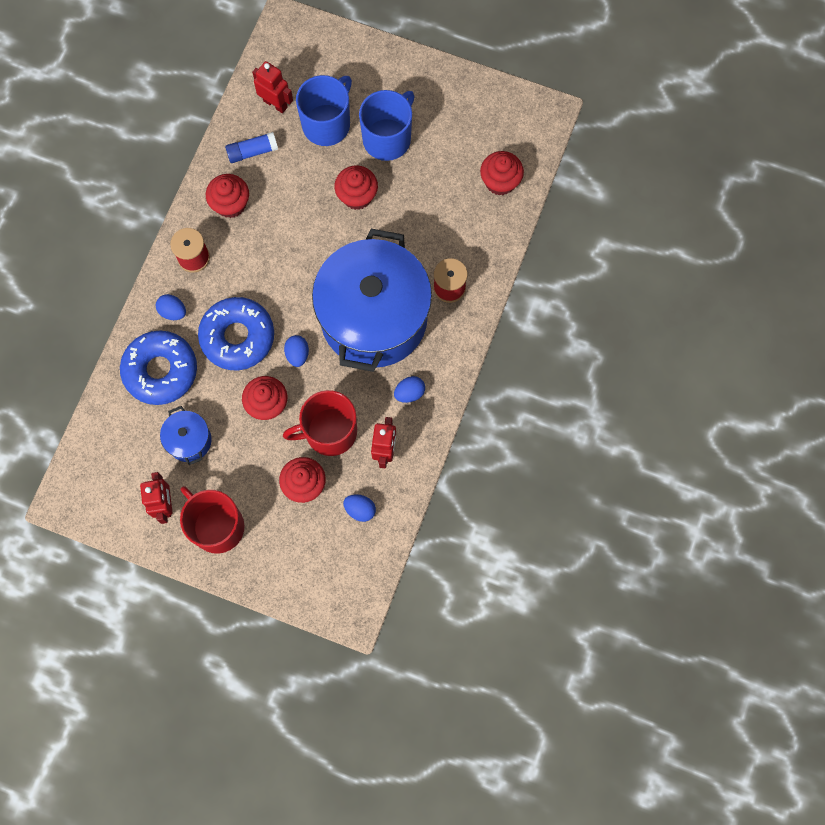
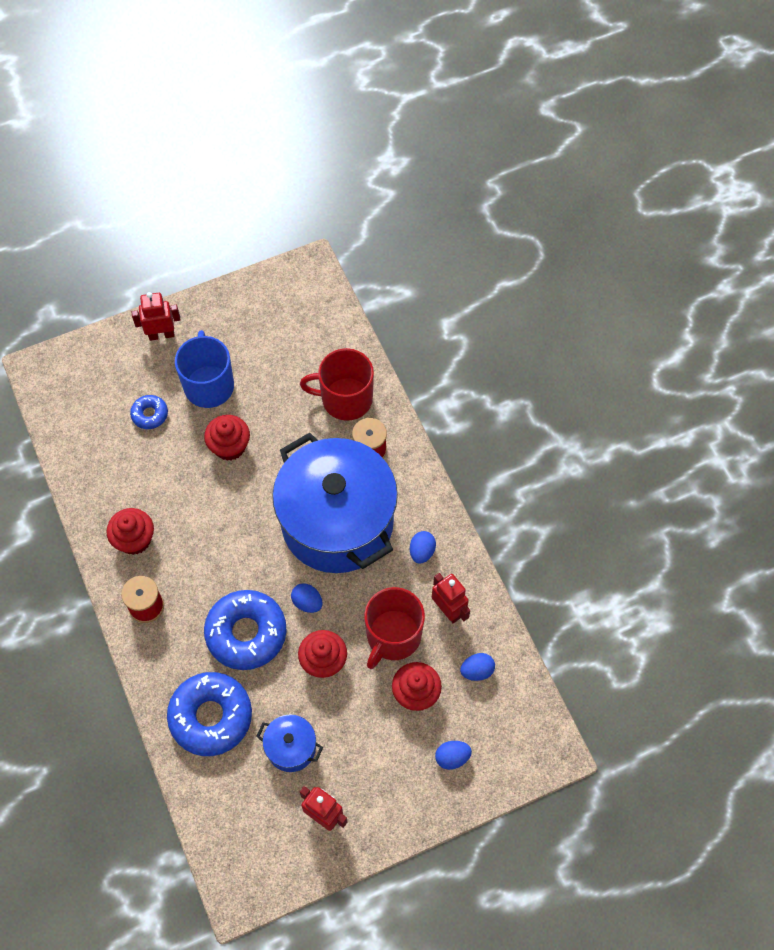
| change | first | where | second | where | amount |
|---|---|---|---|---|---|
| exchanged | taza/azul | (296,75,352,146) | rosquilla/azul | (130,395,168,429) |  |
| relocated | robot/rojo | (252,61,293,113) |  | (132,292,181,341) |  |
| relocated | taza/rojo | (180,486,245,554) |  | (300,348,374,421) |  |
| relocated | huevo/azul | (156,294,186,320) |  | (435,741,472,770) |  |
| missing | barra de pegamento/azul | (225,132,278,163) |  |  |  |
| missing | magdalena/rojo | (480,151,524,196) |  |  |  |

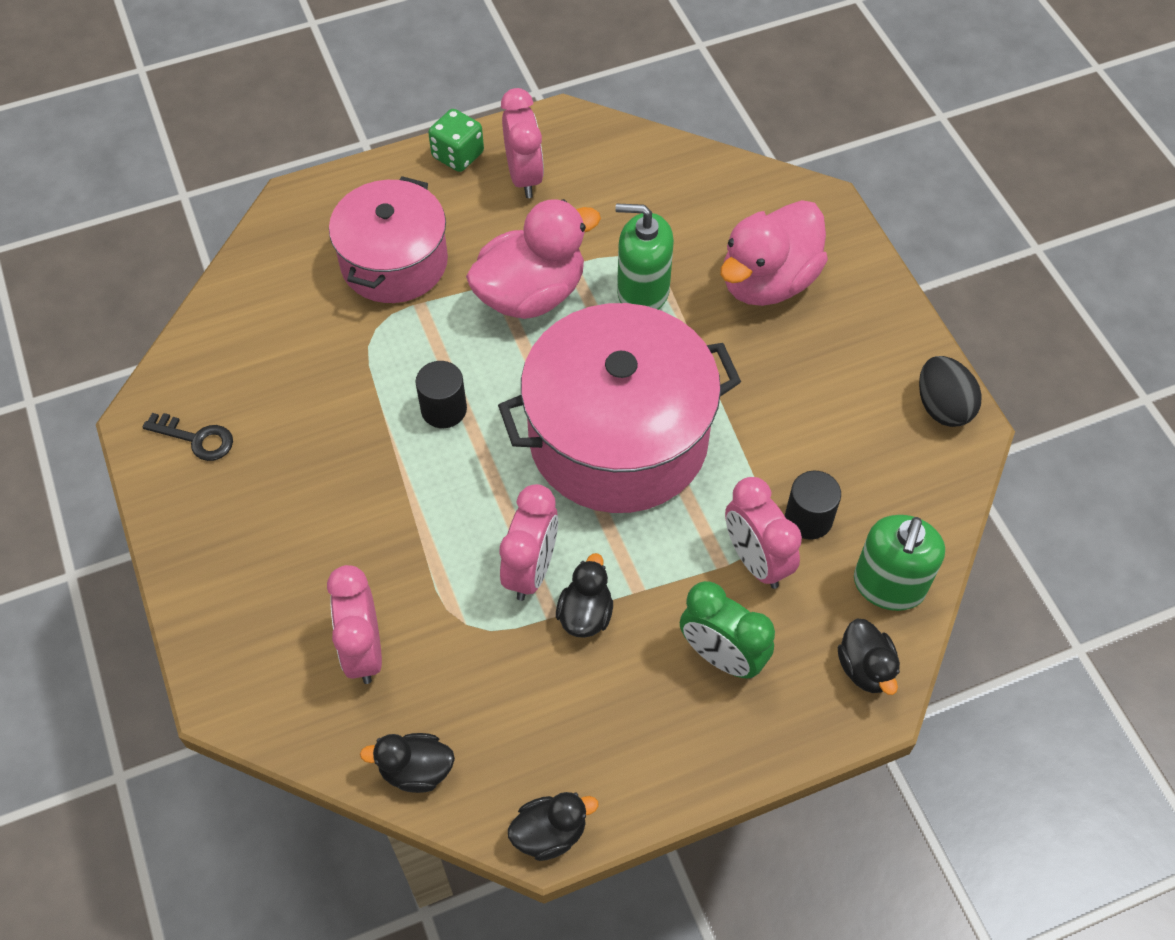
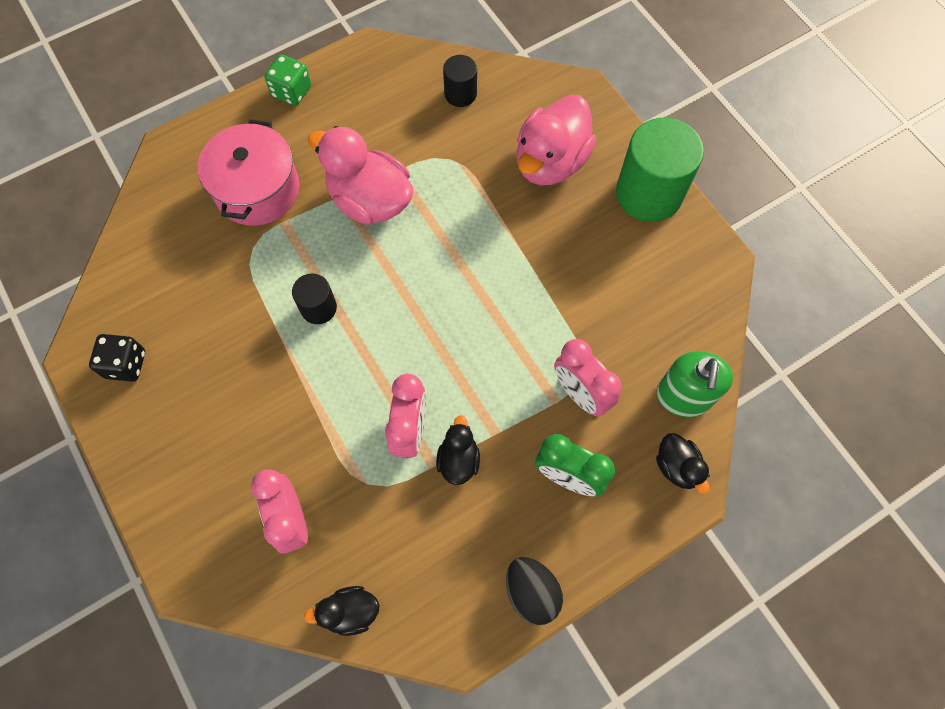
| change | first | where | second | where | amount |
|---|---|---|---|---|---|
| exchanged | llave/negro | (143,413,233,461) | dado/negro | (89,334,145,382) |  |
| spun | pato/rosa | (466,199,601,319) |  | (308,126,413,225) | 105 degrees counterclockwise |
| relocated | cilindro/negro | (785,471,841,540) |  | (443,55,477,107) |  |
| relocated | huevo/negro | (919,356,982,427) |  | (506,557,563,625) |  |
| appeared |  |  | cilindro/verde | (616,118,704,222) |  |
| missing | olla/rosa | (498,303,741,513) |  |  |  |
| missing | despertador/rosa | (501,88,544,198) |  |  |  |
| missing | pato/negro | (508,792,598,861) |  |  |  |
| missing | dispensador de jabón/verde | (615,204,674,310) |  |  |  |

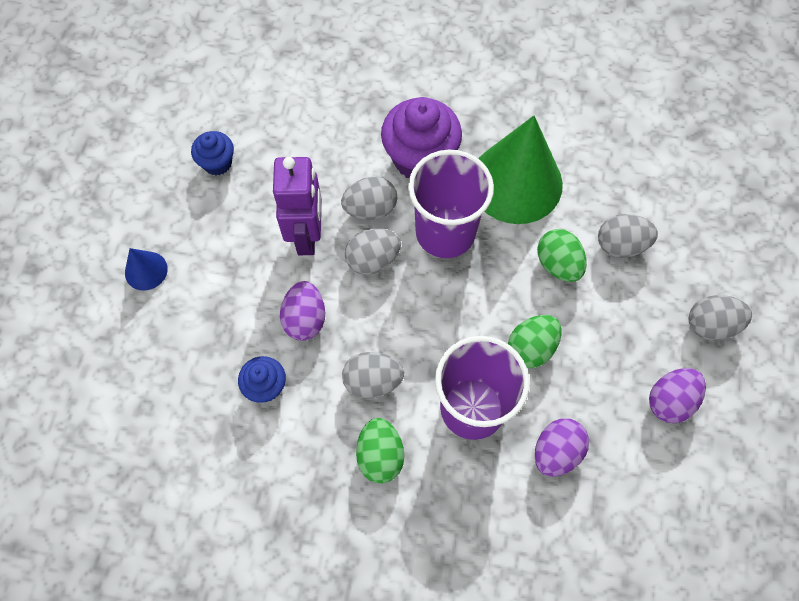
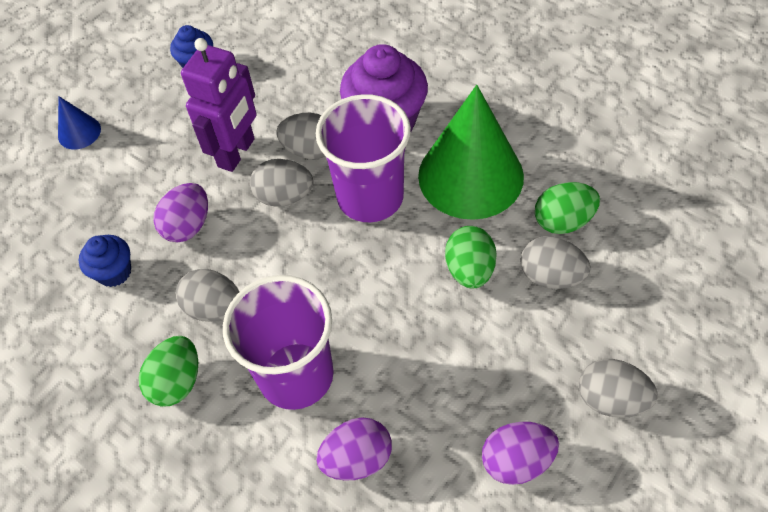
| change | first | where | second | where | amount |
|---|---|---|---|---|---|
| relocated | huevo/verde | (508,315,562,368) |  | (535,182,600,234) |  |

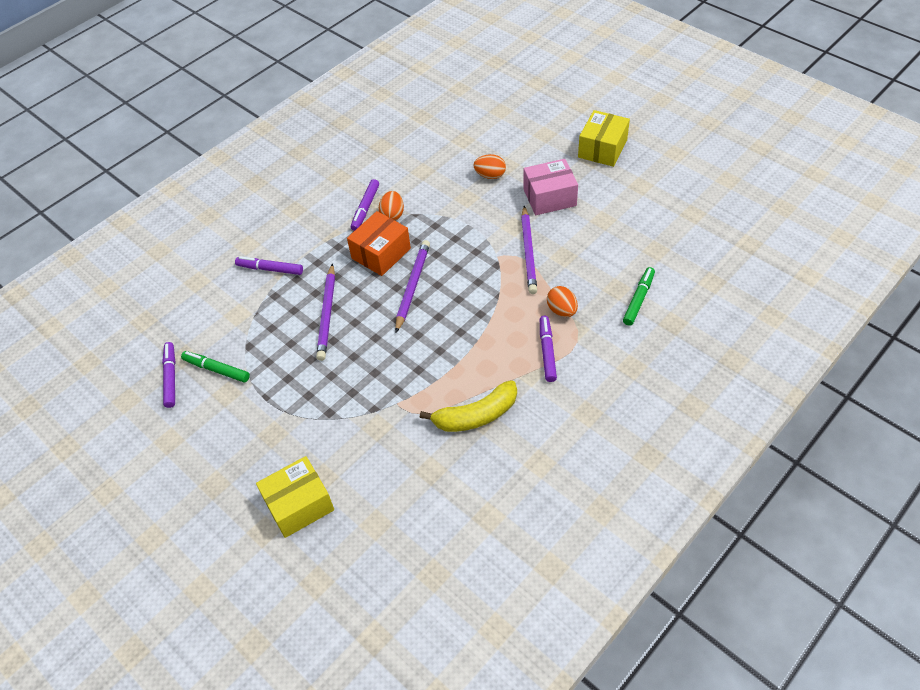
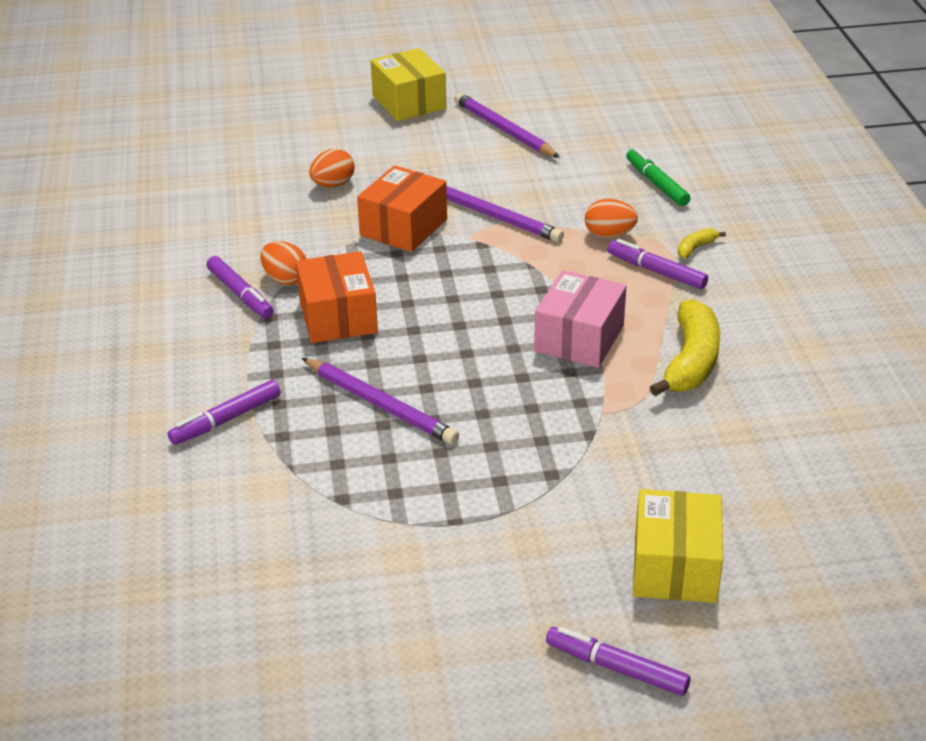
| change | first | where | second | where | amount |
|---|---|---|---|---|---|
| appeared |  |  | caja/naranja | (357,165,447,252) |  |
| relocated | lápiz/morado | (395,240,430,333) |  | (454,93,560,158) |  |
| relocated | caja/rosa | (523,159,578,215) |  | (534,270,626,368) |  |
| relocated | rotulador/morado | (162,342,176,408) |  | (546,627,691,696) |  |
| appeared |  |  | plátano/amarillo | (678,228,726,259) |  |
| missing | rotulador/verde | (181,351,250,382) |  |  |  |

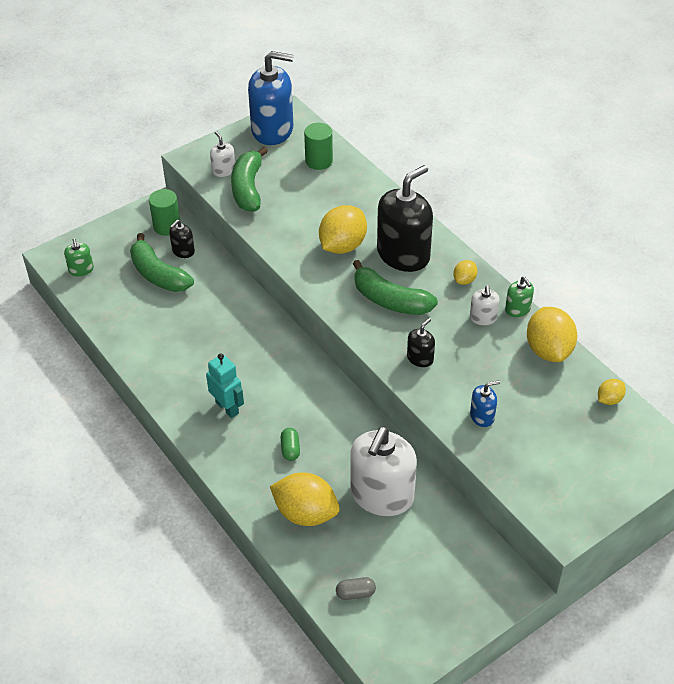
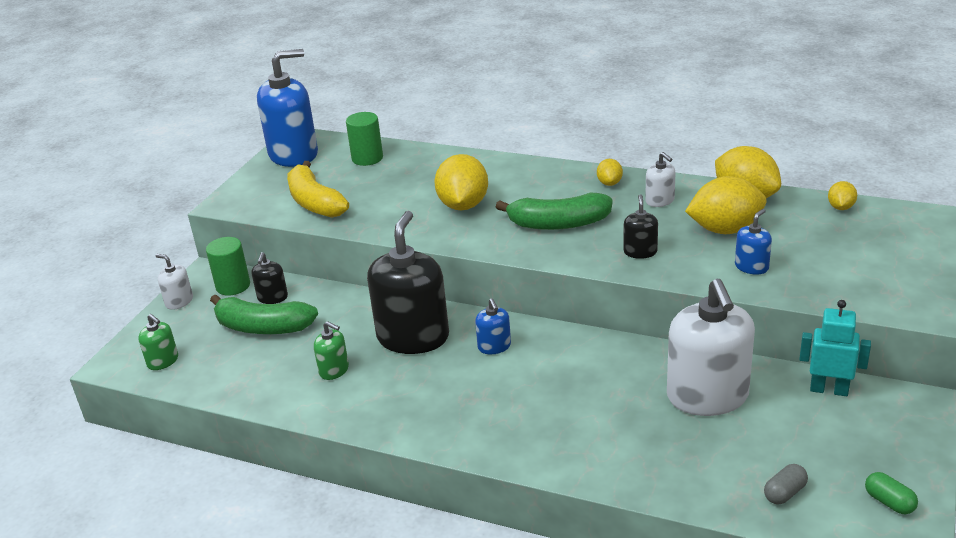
| change | first | where | second | where | amount |
|---|---|---|---|---|---|
| relocated | dispensador de jabón/blanco | (210,131,235,177) |  | (156,254,193,310) |  |
| colour | plátano/verde | (231,146,268,212) | plátano/amarillo | (287,161,349,218) |  |
| relocated | dispensador de jabón/verde | (505,276,534,317) |  | (314,321,349,380) |  |
| relocated | dispensador de jabón/negro | (377,165,433,272) |  | (367,211,449,354) |  |
| appeared |  |  | dispensador de jabón/azul | (475,298,511,354) |  |
| relocated | limón/amarillo | (270,472,340,526) |  | (685,176,766,234) |  |
| relocated | robot/turquesa | (206,353,244,418) |  | (799,300,871,396) |  |
| relocated | cápsula/verde | (280,428,300,461) |  | (865,472,918,515) |  |

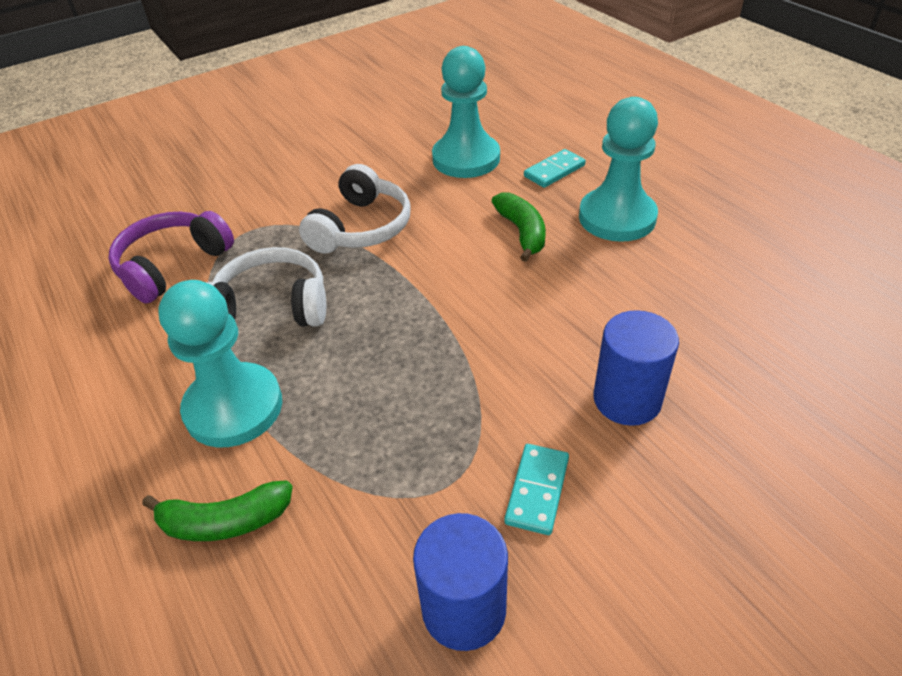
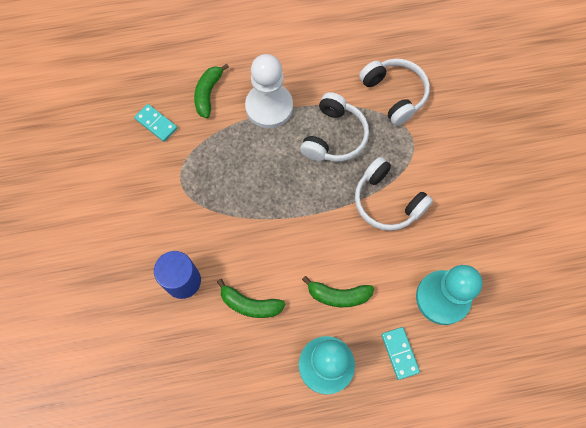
| change | first | where | second | where | amount |
|---|---|---|---|---|---|
| relocated | ficha de dominó/turquesa | (504,444,569,535) |  | (134,104,178,142) |  |
| appeared |  |  | plátano/verde | (217,279,286,318) |  |
| colour | peón/turquesa | (158,280,282,447) | peón/blanco | (245,54,293,128) |  |
| colour | auriculares/morado | (108,211,234,304) | auriculares/blanco | (359,59,430,126) |  |
| missing | cilindro/azul | (413,513,508,651) |  |  |  |

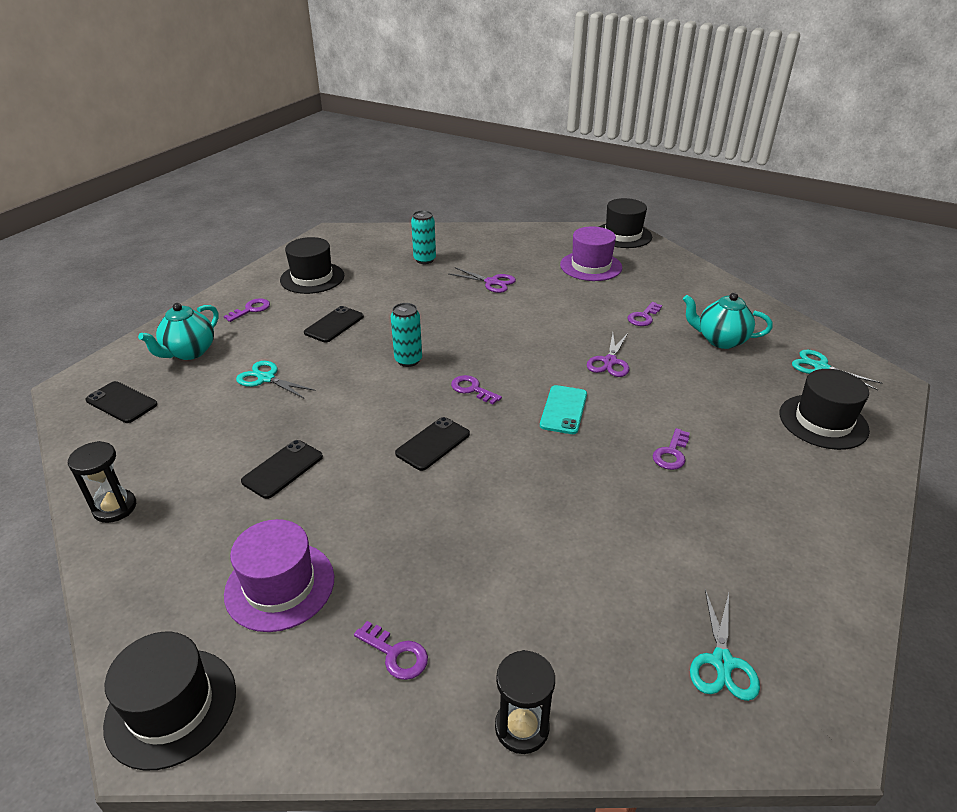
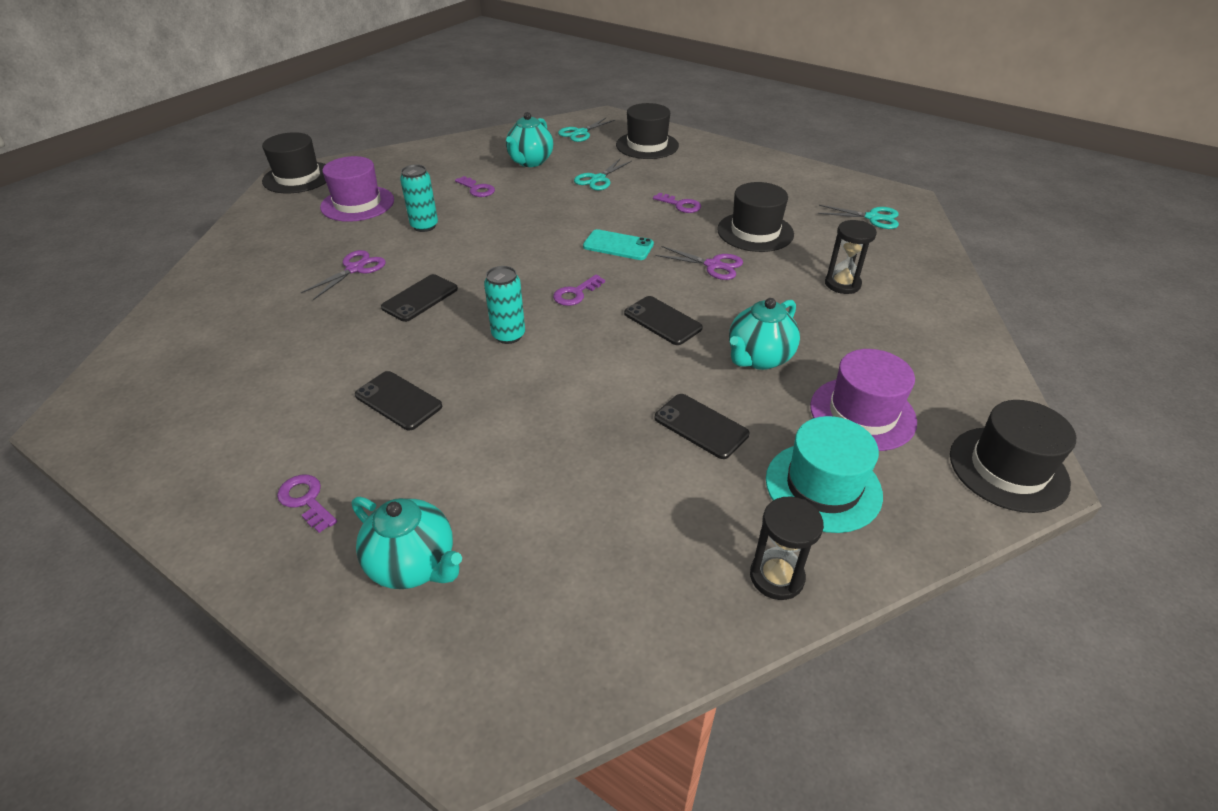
| change | first | where | second | where | amount |
|---|---|---|---|---|---|
| relocated | móvil/negro | (86,381,157,423) |  | (381,274,458,322) |  |
| relocated | lata/turquesa | (411,210,436,264) |  | (400,165,438,232) |  |
| relocated | tijeras/turquesa | (236,361,316,399) |  | (574,159,632,190) |  |
| relocated | tijeras/morado | (587,333,629,377) |  | (655,246,743,280) |  |
| relocated | sombrero/negro | (280,237,344,294) |  | (717,182,794,252) |  |
| appeared |  |  | tetera/turquesa | (729,298,800,370) |  |
| appeared |  |  | sombrero/turquesa | (766,416,883,533) |  |
| relocated | reloj de arena/negro | (495,650,555,754) |  | (825,220,877,294) |  |
| missing | llave/morado | (354,621,428,680) |  |  |  |

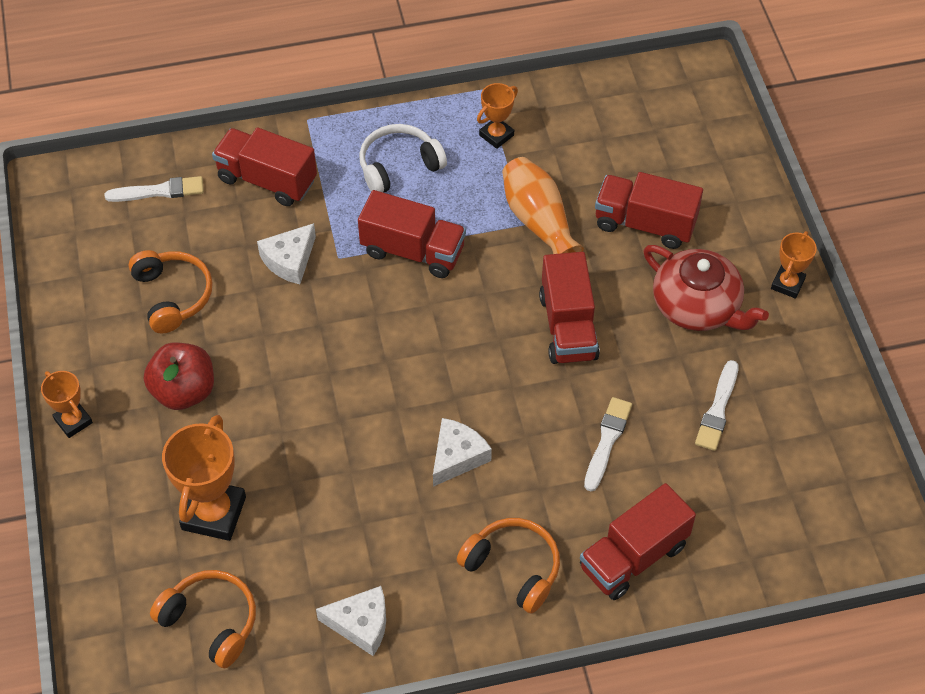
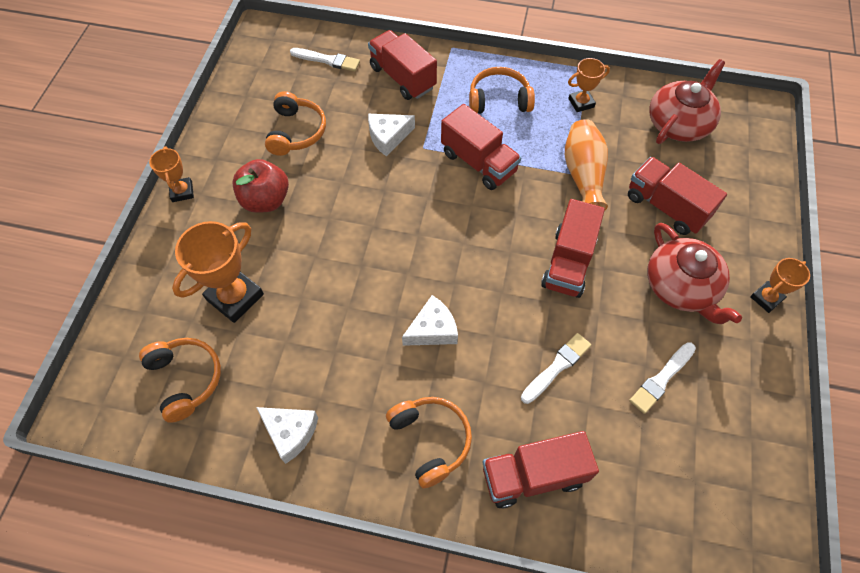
| change | first | where | second | where | amount |
|---|---|---|---|---|---|
| colour | auriculares/blanco | (359,124,447,192) | auriculares/naranja | (469,67,535,114) |  |
| appeared |  |  | tetera/rojo | (649,59,725,144) |  |

